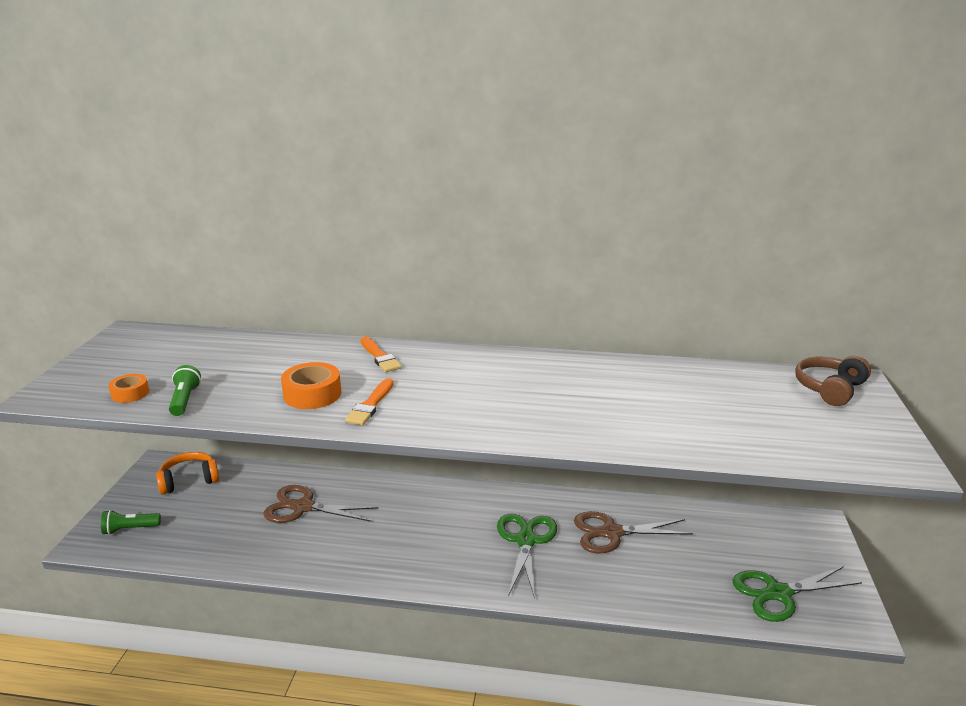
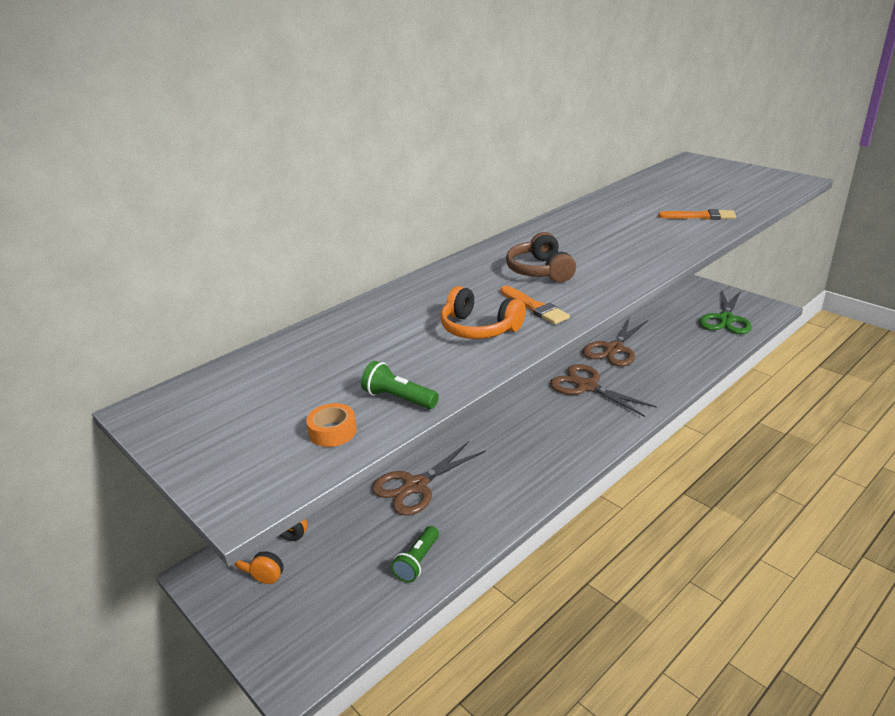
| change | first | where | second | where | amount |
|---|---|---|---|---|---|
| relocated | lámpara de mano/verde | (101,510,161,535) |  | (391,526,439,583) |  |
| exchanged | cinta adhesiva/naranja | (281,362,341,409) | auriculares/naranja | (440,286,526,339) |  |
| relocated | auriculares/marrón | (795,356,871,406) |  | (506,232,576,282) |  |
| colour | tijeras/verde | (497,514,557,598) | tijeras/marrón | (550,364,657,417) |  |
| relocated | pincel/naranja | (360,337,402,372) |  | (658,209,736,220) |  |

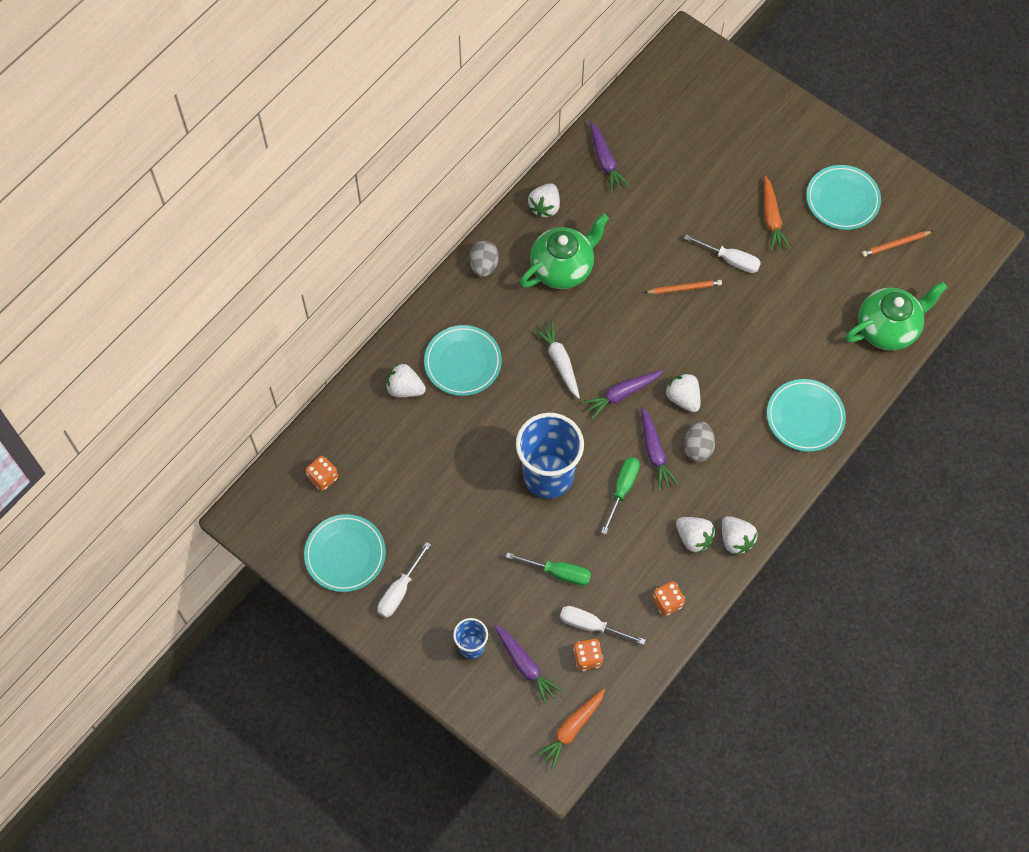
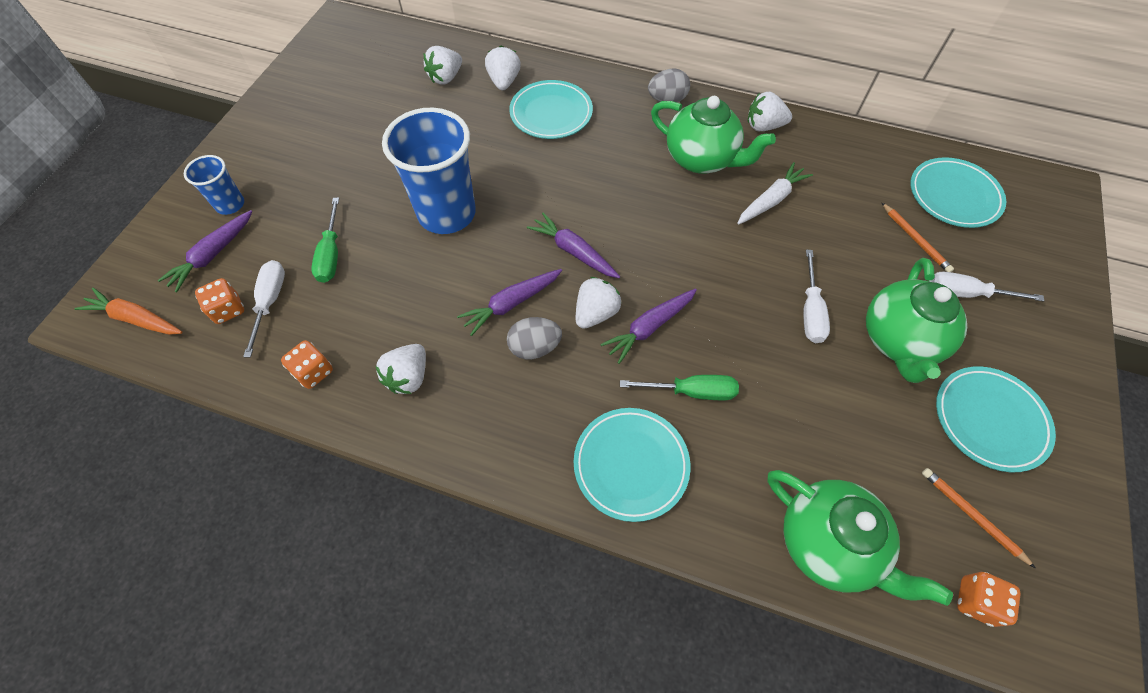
| change | first | where | second | where | amount |
|---|---|---|---|---|---|
| relocated | fresa/blanco | (722,516,757,555) |  | (424,46,462,85) |  |
| relocated | zanahoria/morado | (590,121,629,192) |  | (600,288,697,364) |  |
| relocated | destornillador/verde | (601,457,640,535) |  | (620,375,739,400) |  |
| relocated | zanahoria/blanco | (534,321,580,399) |  | (737,162,813,225) |  |
| exchanged | zanahoria/naranja | (764,176,791,251) | tetera/verde | (866,258,967,383) |  |
| relocated | lápiz/naranja | (644,280,722,294) |  | (882,203,954,272) |  |
| relocated | plato/turquesa | (304,514,386,592) |  | (910,157,1006,228) |  |
| relocated | destornillador/blanco | (377,542,431,618) |  | (929,272,1044,302) |  |
| relocated | dado/naranja | (305,456,338,491) |  | (957,572,1021,627) |  |

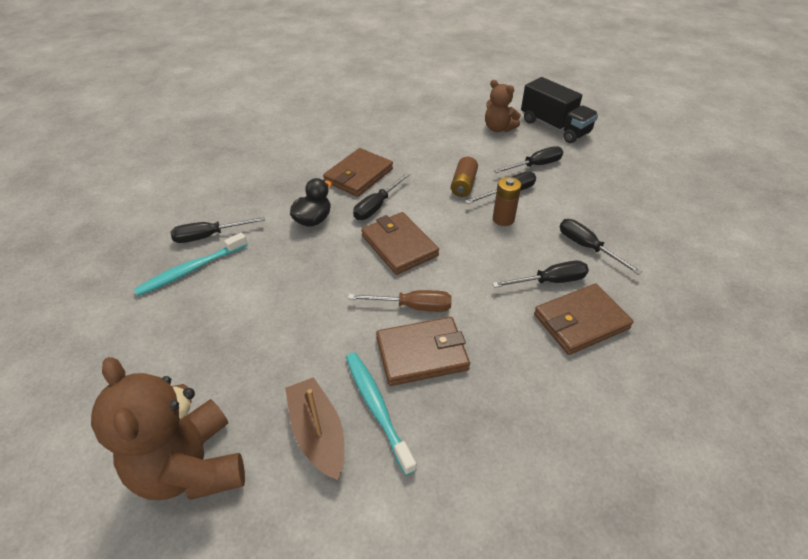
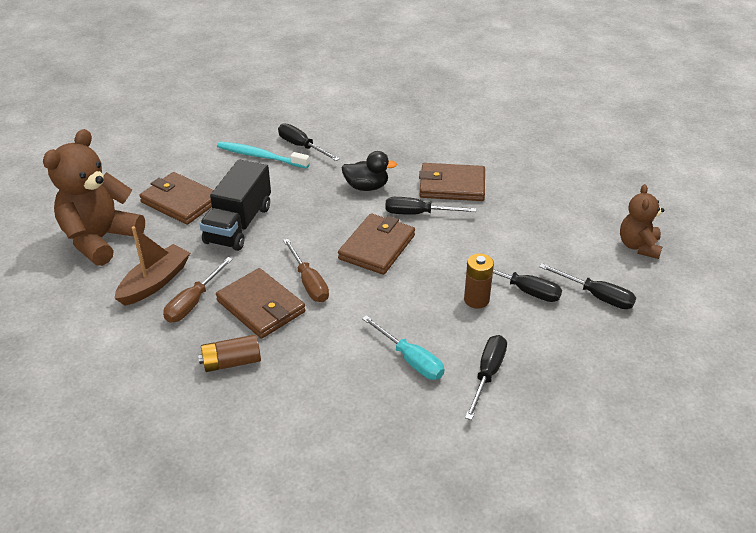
| change | first | where | second | where | amount |
|---|---|---|---|---|---|
| relocated | cartera/marrón | (534,284,633,355) |  | (139,172,213,225) |  |
| exchanged | cepillo de dientes/turquesa | (346,352,417,476) | destornillador/marrón | (163,257,233,323) |  |
| relocated | pila/marrón | (451,157,478,197) |  | (198,335,261,372) |  |
| relocated | camión/negro | (521,77,598,143) |  | (199,159,271,251) |  |
| colour | destornillador/negro | (492,261,589,288) | destornillador/turquesa | (362,315,444,380) |  |

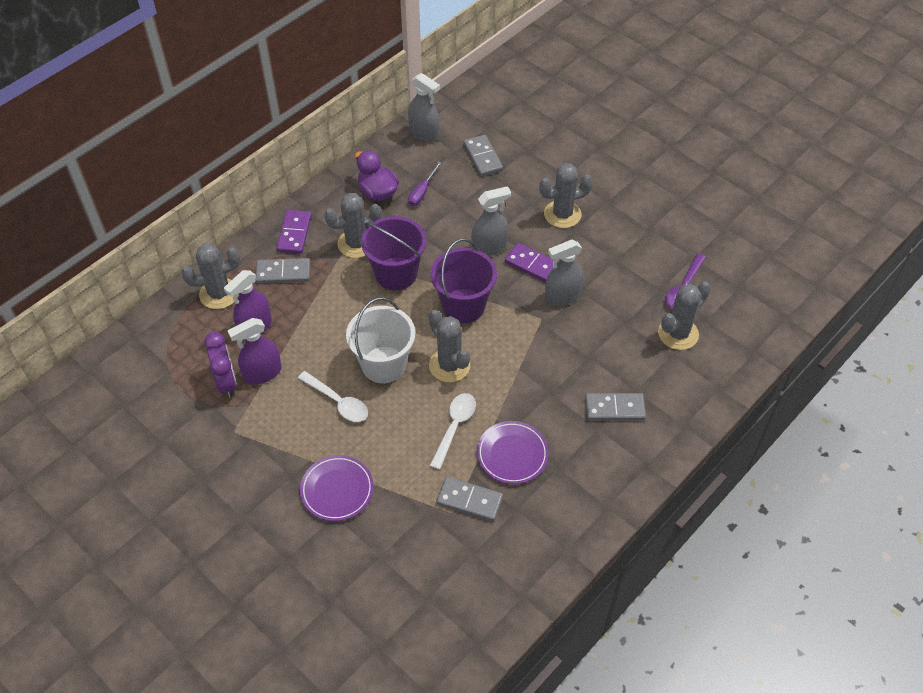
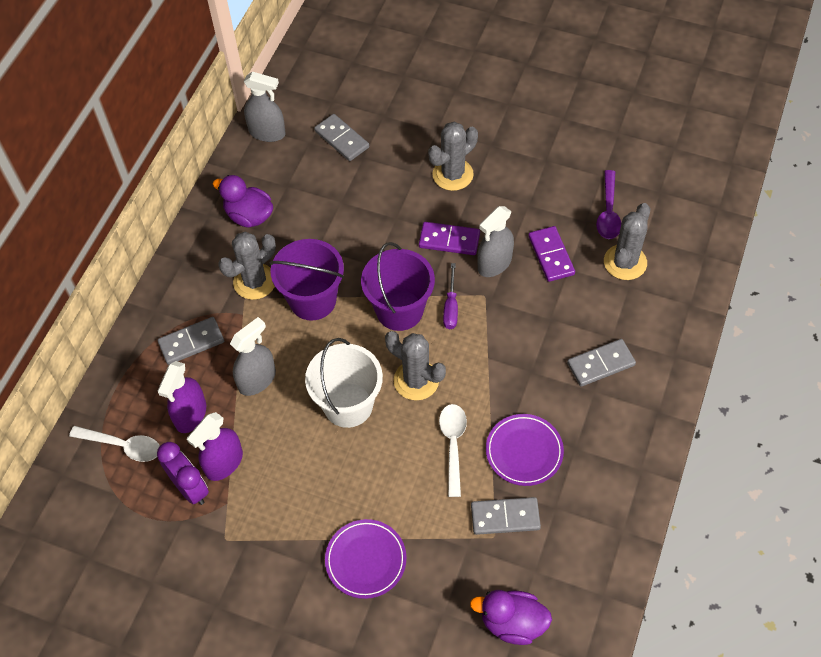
| change | first | where | second | where | amount |
|---|---|---|---|---|---|
| relocated | cuchara/blanco | (298,371,368,422) |  | (69,426,160,462) |  |
| relocated | pulverizador/gris | (471,186,511,256) |  | (230,317,276,396) |  |
| relocated | destornillador/morado | (408,161,442,206) |  | (443,263,458,329) |  |
| appeared |  |  | pato/morado | (470,590,552,645) |  |
| relocated | ficha de dominó/morado | (277,210,312,254) |  | (528,226,575,282) |  |
| missing | cactus/gris | (181,244,240,309) |  |  |  |

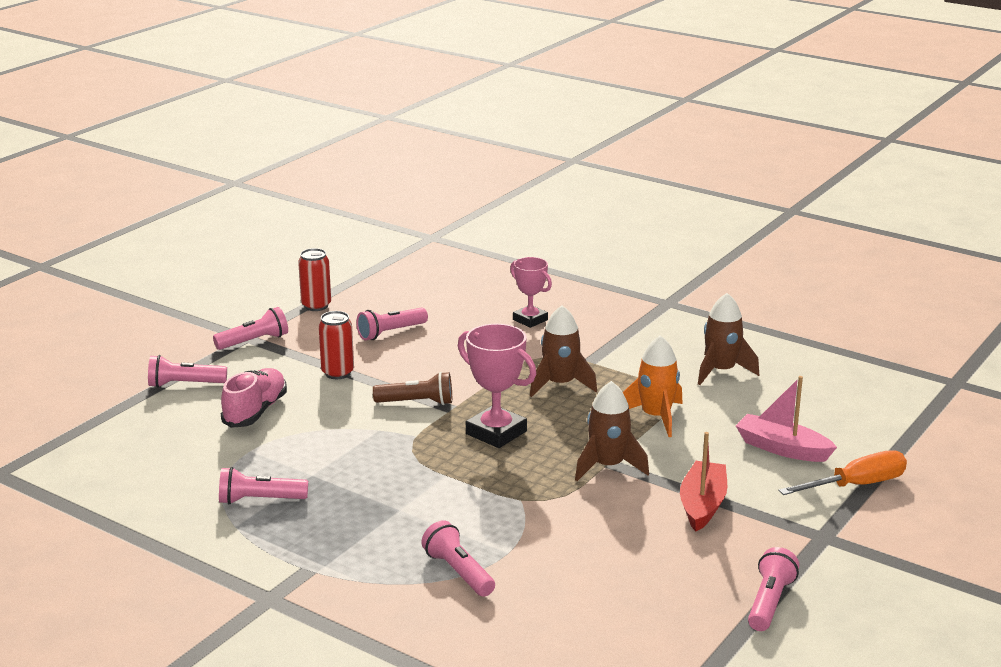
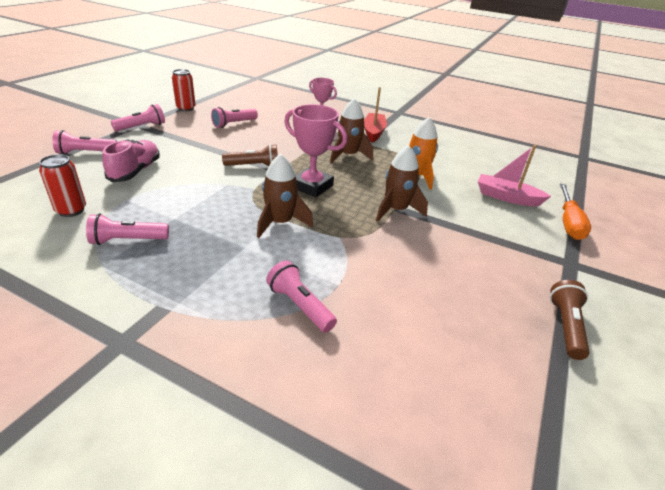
| change | first | where | second | where | amount |
|---|---|---|---|---|---|
| relocated | lata/rojo | (319,311,354,379) |  | (39,154,86,217) |  |
| relocated | cohete/marrón | (698,293,759,385) |  | (257,154,313,238) |  |
| relocated | barco/rojo | (680,432,727,532) |  | (364,87,387,143) |  |
| colour | lámpara de mano/rosa | (748,547,799,631) | lámpara de mano/marrón | (550,280,590,360) |  |
| spun | destornillador/naranja | (779,450,907,495) |  | (560,184,591,240) | 135 degrees clockwise |

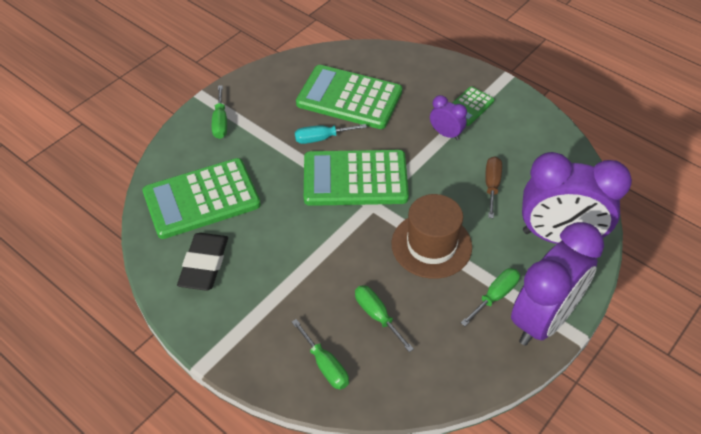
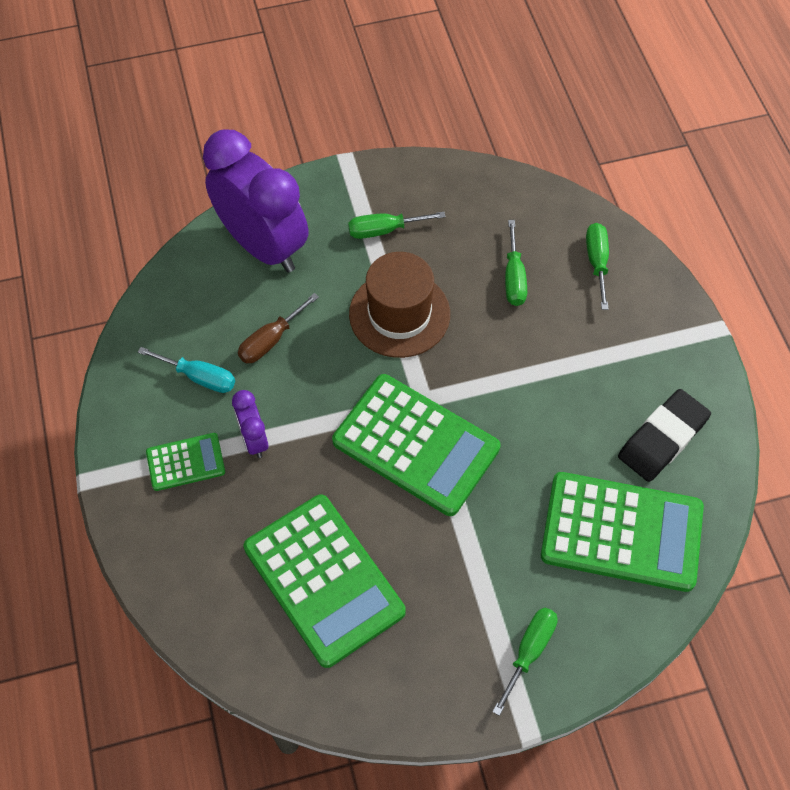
| change | first | where | second | where | amount |
|---|---|---|---|---|---|
| relocated | destornillador/turquesa | (295,124,367,144) |  | (138,347,235,393) |  |
| missing | despertador/morado | (511,222,604,346) |  |  |  |

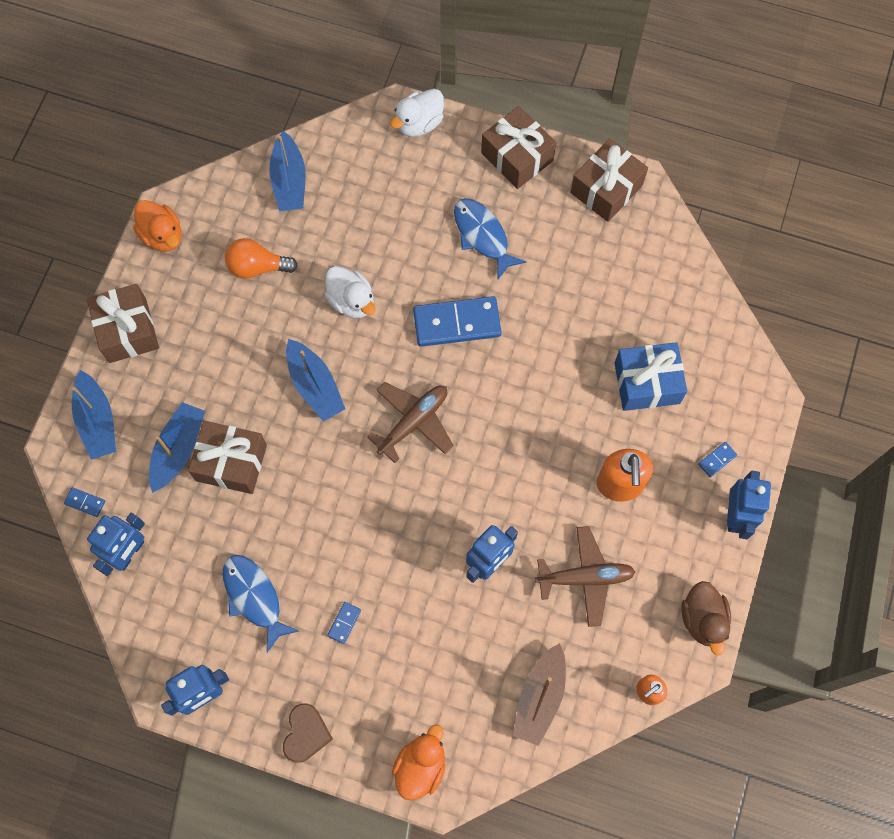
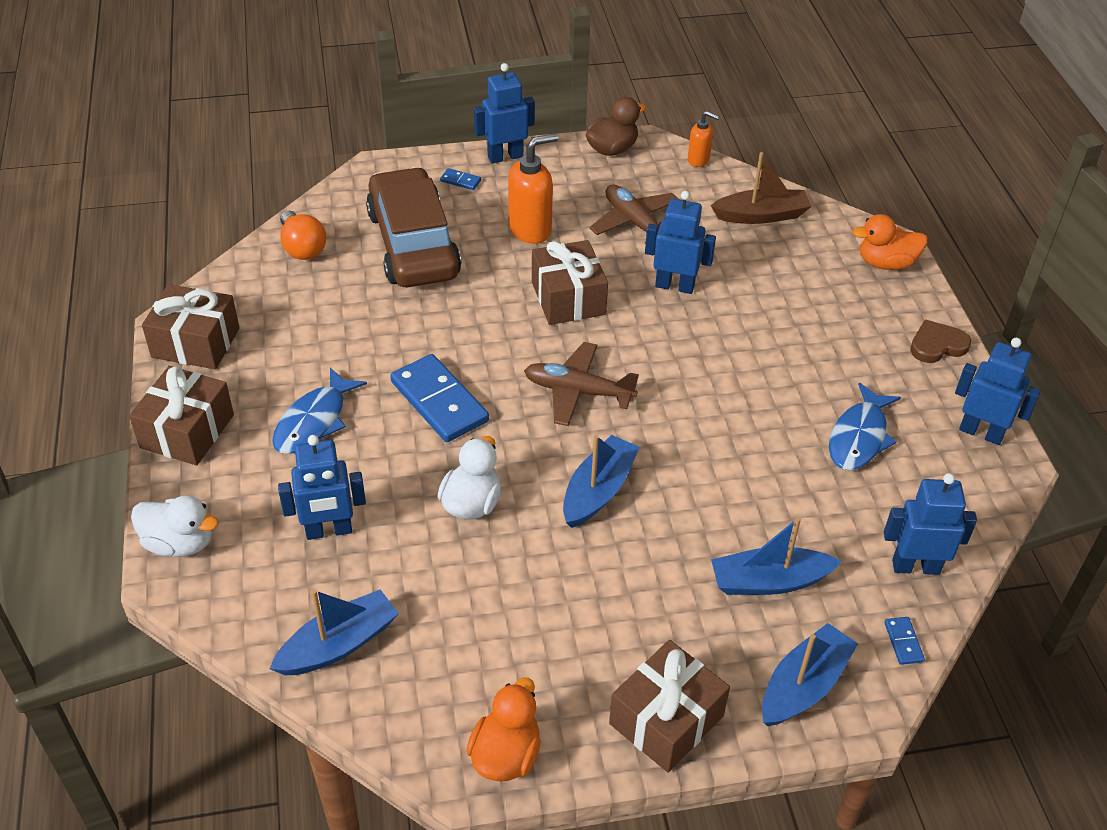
| change | first | where | second | where | amount |
|---|---|---|---|---|---|
| appeared |  |  | robot/azul | (278,435,366,540) |  |
| relocated | bombilla/naranja | (225,238,298,279) |  | (280,211,326,260) |  |
| exchanged | regalo/azul | (614,342,687,411) | coche/marrón | (366,167,461,287) |  |
| relocated | regalo/marrón | (188,421,267,494) |  | (532,240,608,325) |  |
| missing | ficha de dominó/azul | (327,602,361,644) |  |  |  |

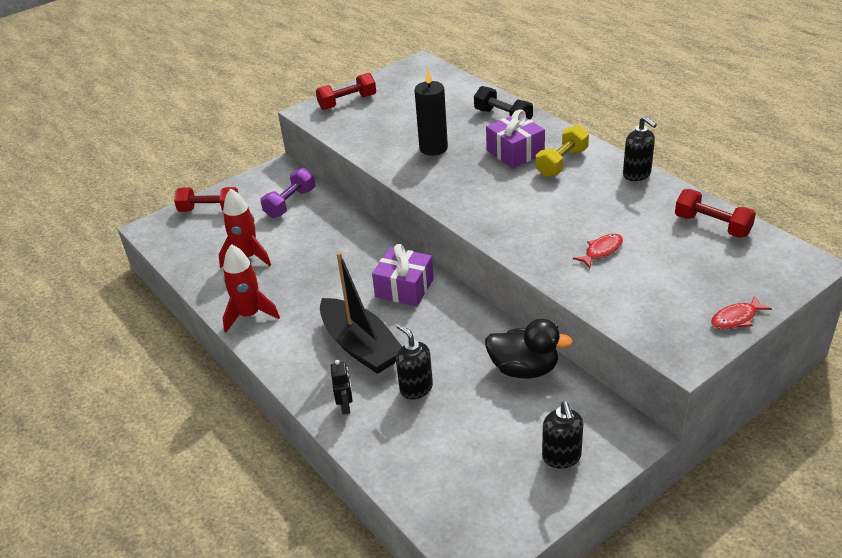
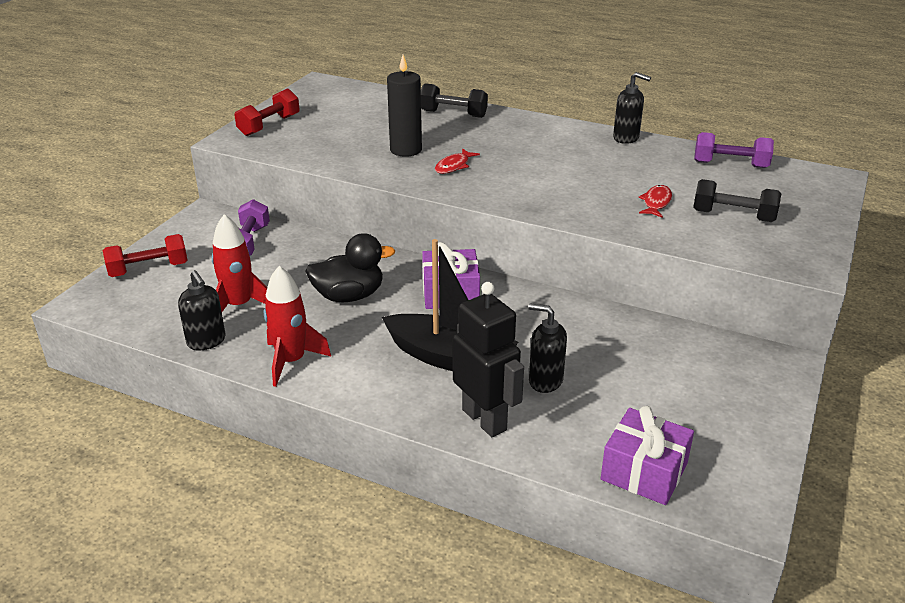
| change | first | where | second | where | amount |
|---|---|---|---|---|---|
| relocated | dispensador de jabón/negro | (542,401,583,469) |  | (178,270,225,351) |  |
| relocated | pato/negro | (485,319,573,379) |  | (305,233,395,302) |  |
| relocated | pez/rojo | (711,295,772,329) |  | (435,148,480,174) |  |
| size | robot/negro | (331,360,353,415) |  | (453,282,524,437) | x2.07 |
| relocated | regalo/morado | (486,109,545,168) |  | (600,406,694,505) |  |
| appeared |  |  | mancuerna/negro | (693,179,781,222) |  |
| colour | mancuerna/rojo | (675,189,756,238) | mancuerna/morado | (694,132,774,168) |  |
| missing | mancuerna/amarillo | (536,125,589,177) |  |  |  |

